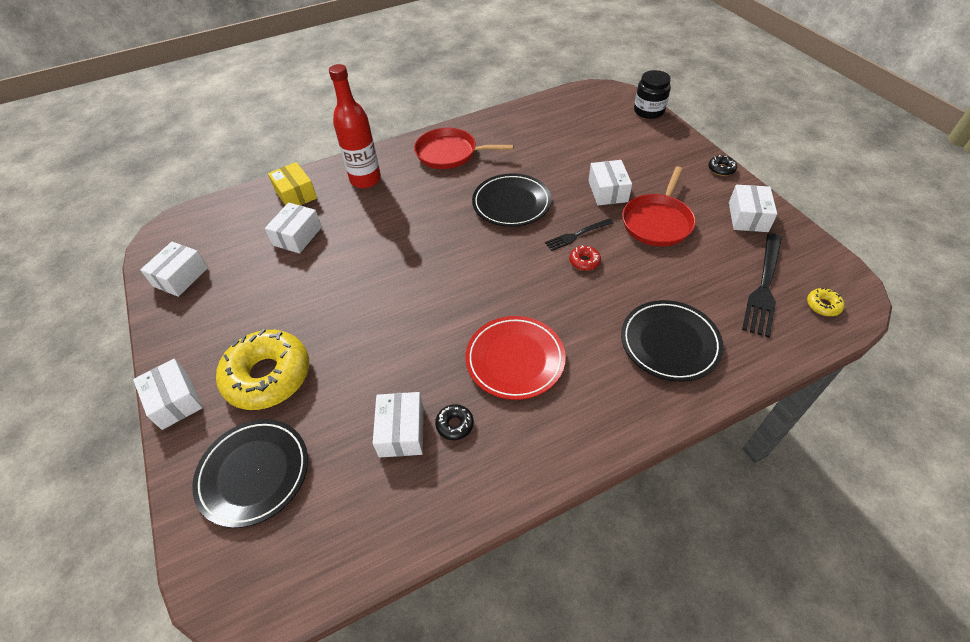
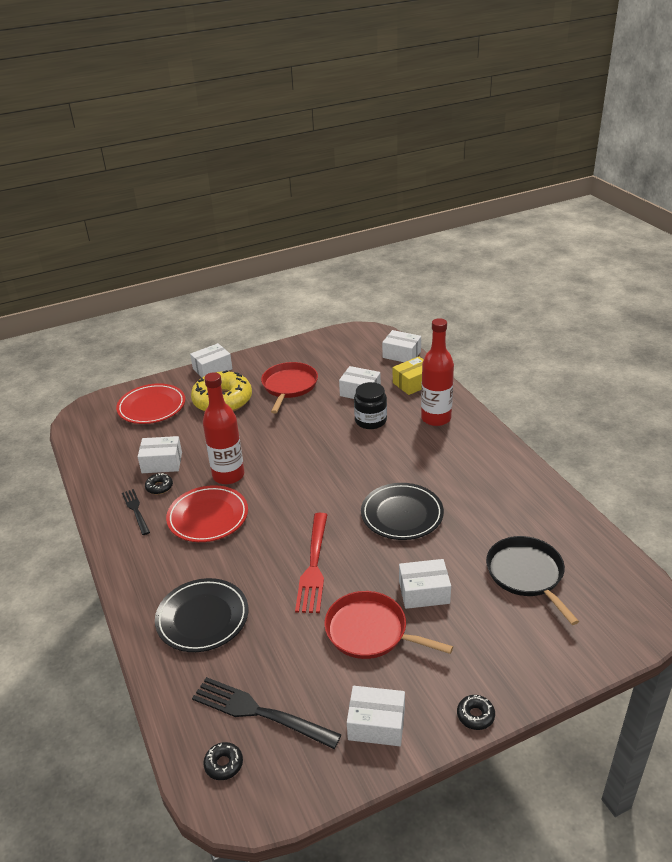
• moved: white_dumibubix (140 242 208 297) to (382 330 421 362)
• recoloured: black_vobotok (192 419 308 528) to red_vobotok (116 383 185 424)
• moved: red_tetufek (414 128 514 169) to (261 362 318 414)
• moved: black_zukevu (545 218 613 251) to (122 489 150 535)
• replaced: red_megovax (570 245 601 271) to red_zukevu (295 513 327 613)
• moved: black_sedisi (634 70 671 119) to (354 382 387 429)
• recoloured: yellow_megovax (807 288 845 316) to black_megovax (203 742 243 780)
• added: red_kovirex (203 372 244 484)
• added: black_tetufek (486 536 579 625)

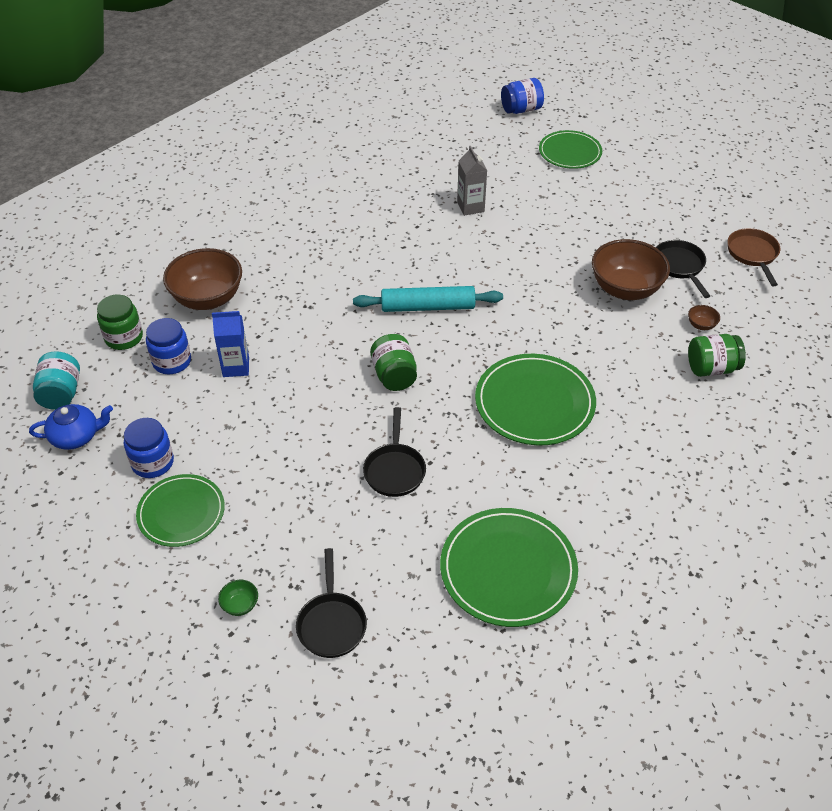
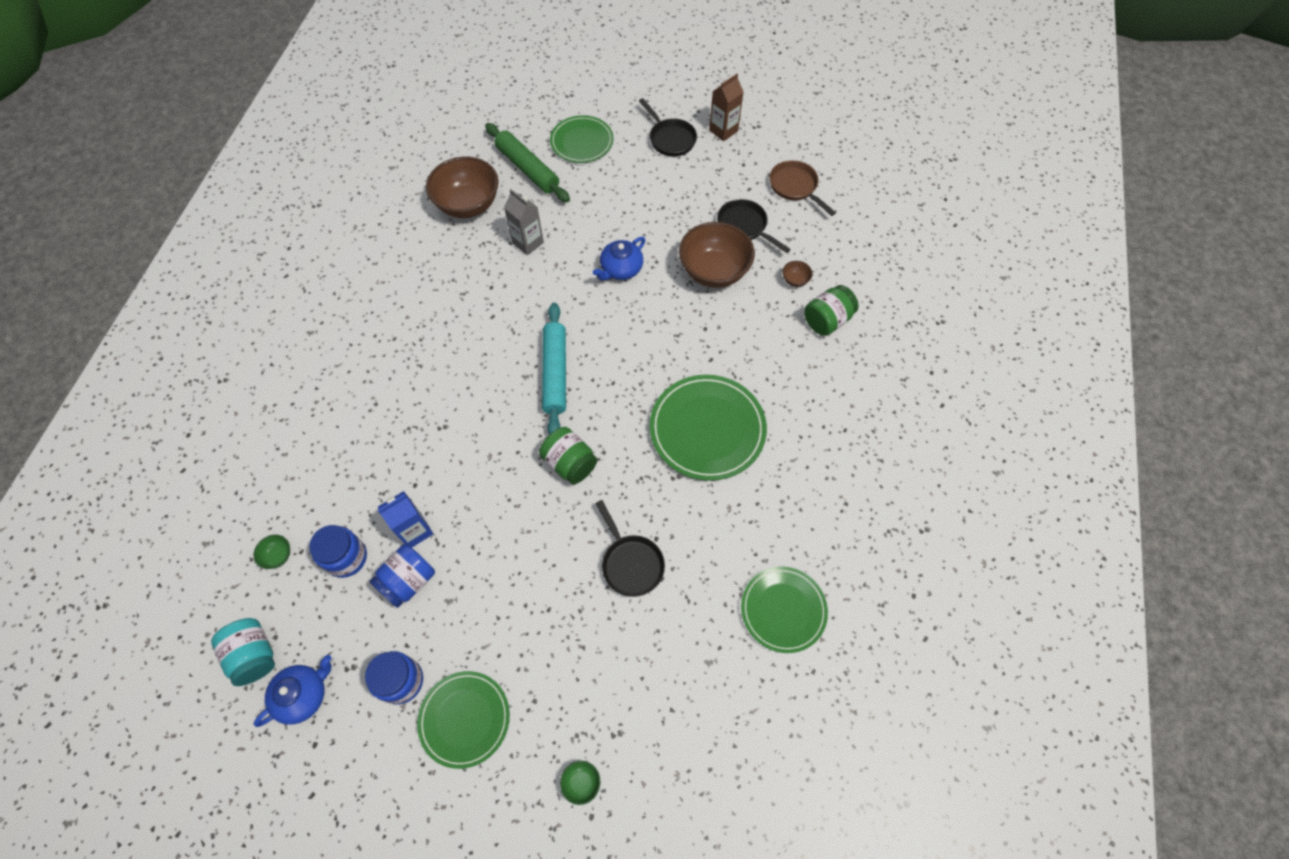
• replaced: green_sedisi (97 295 143 350) to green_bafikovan (254 535 290 569)
• moved: brown_bafikovan (163 248 242 310) to (426 156 499 218)
• moved: black_tetufek (296 548 367 658) to (639 98 697 157)
• turned: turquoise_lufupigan (353 286 503 312) = (542 303 566 435) 60 degrees counterclockwise
• resized: green_vobotok (440 508 578 627) = (741 566 828 653) x0.66
• moved: blue_sedisi (501 78 544 114) to (369 544 435 608)
• added: green_lufupigan (485 123 570 202)
• added: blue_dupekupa (593 237 646 280)
• added: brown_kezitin (709 74 744 141)

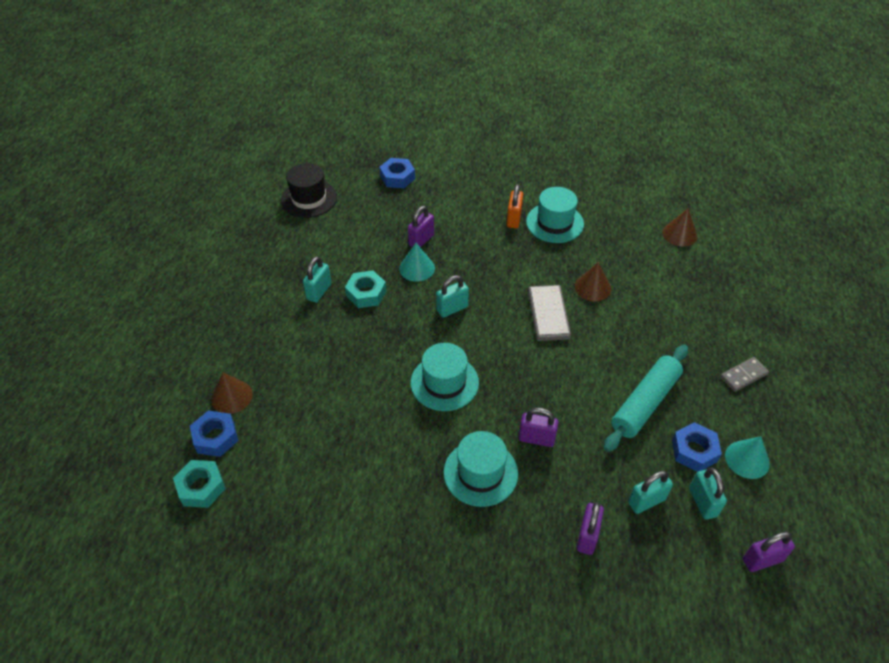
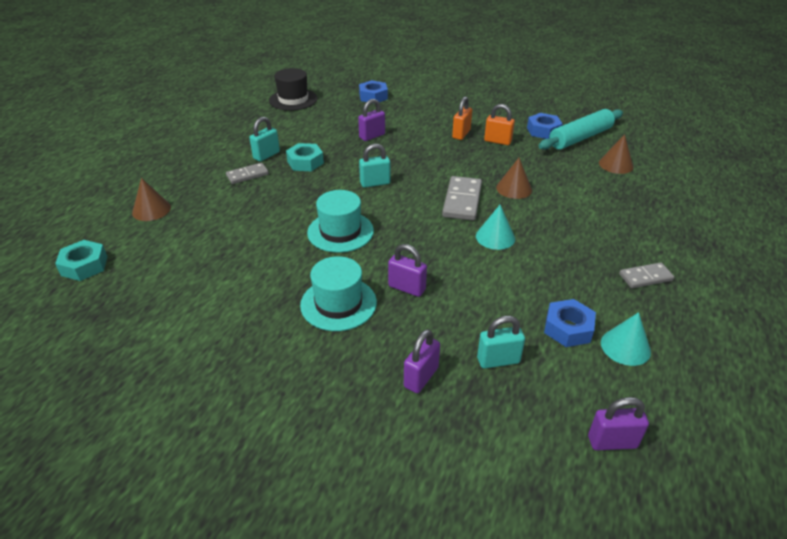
• moved: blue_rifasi (190 411 238 457) to (527 113 563 139)
• moved: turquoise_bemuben (399 243 435 282) to (476 205 515 250)
• replaced: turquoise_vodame (526 187 584 243) to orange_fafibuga (484 104 515 145)
• moved: turquoise_lufupigan (604 345 688 452) to (539 109 623 150)
• removed: turquoise_fafibuga (689 467 727 520)
• added: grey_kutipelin (226 163 269 184)

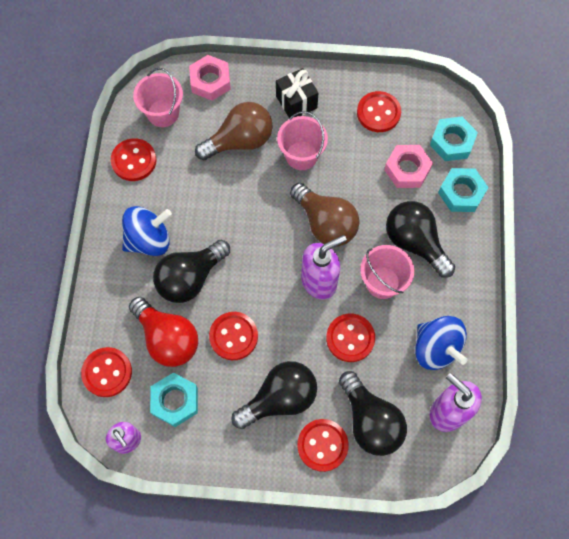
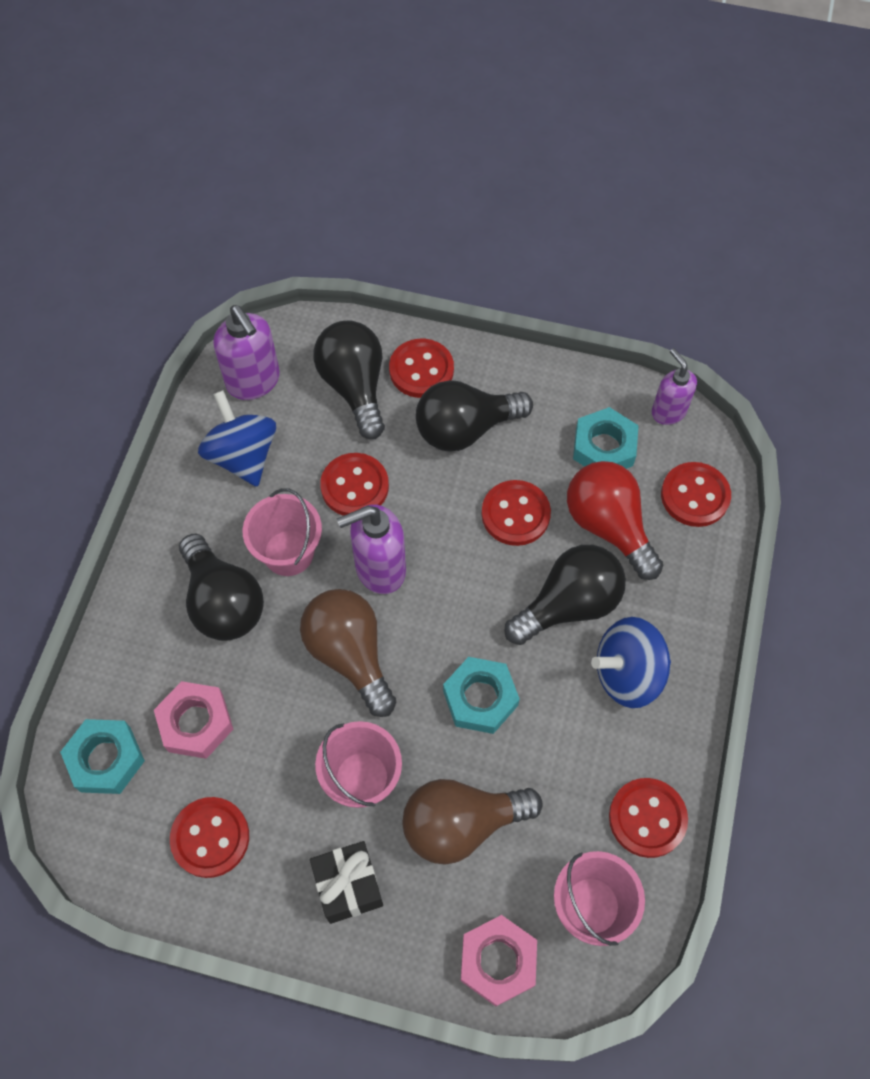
• moved: turquoise_rifasi (438 168 489 212) to (443 657 520 734)

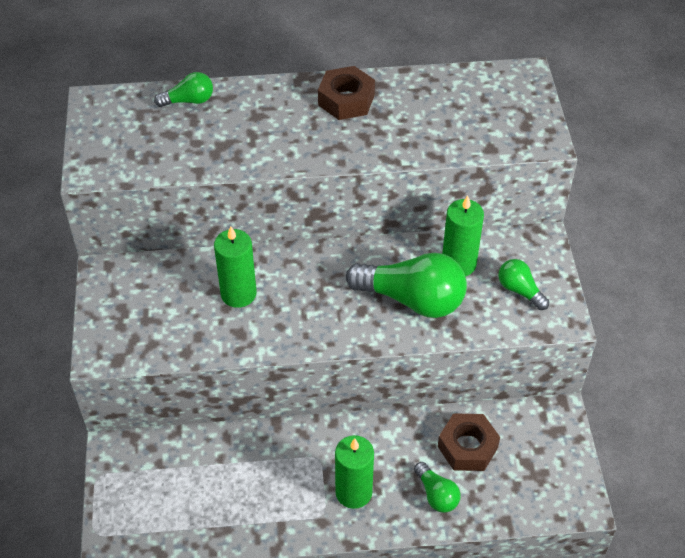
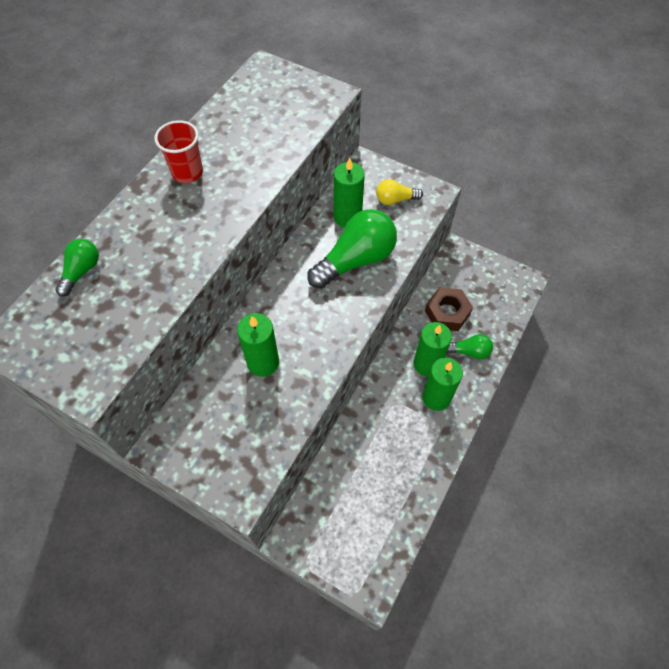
• replaced: brown_rifasi (318 66 375 120) to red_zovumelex (154 120 203 183)
• recoloured: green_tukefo (498 259 549 310) to yellow_tukefo (376 179 423 205)
• added: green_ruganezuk (414 322 452 376)

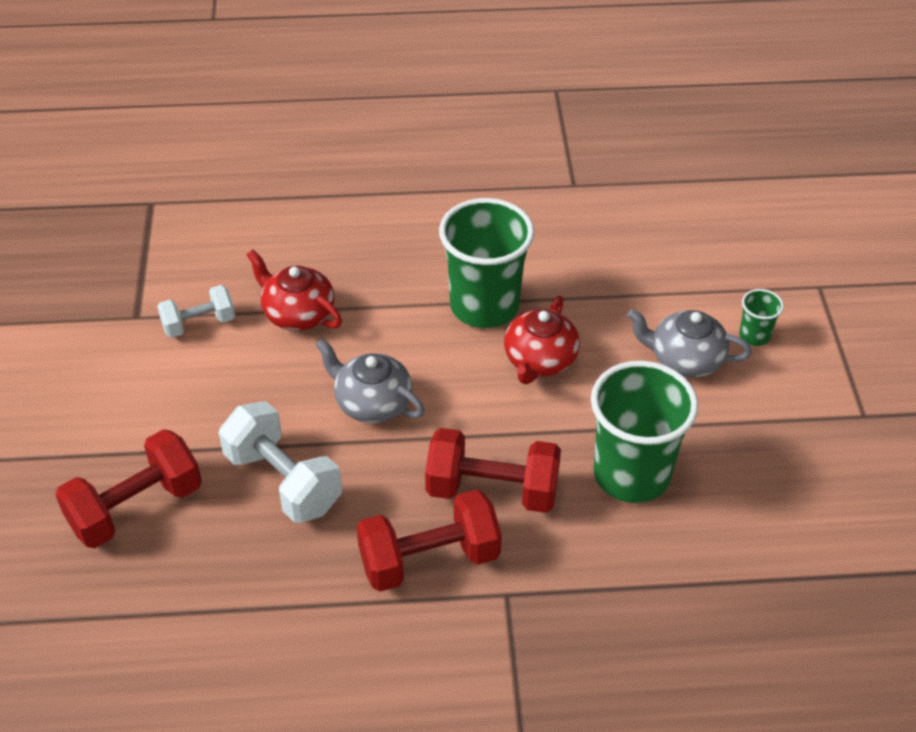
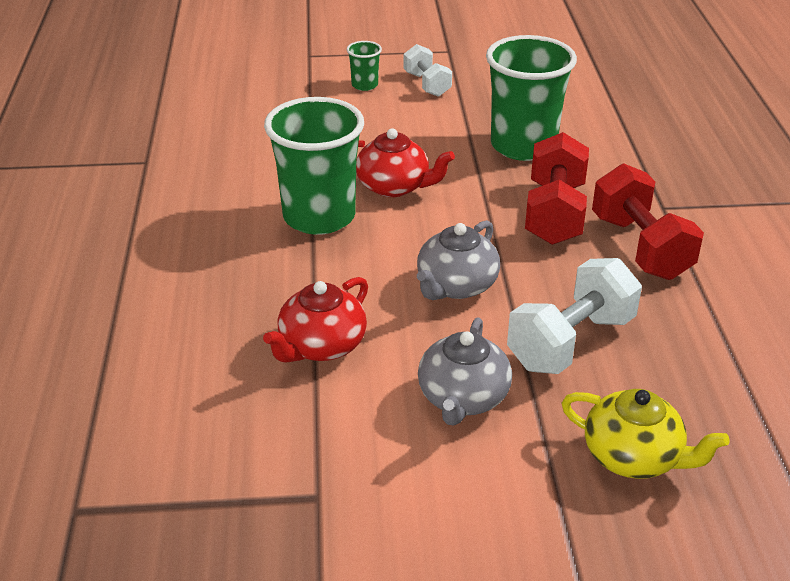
• replaced: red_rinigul (55 429 202 548) to yellow_dupekupa (562 389 729 479)
• moved: white_rinigul (157 285 235 338) to (404 44 452 97)
• moved: grey_dupekupa (627 309 752 378) to (418 317 512 426)

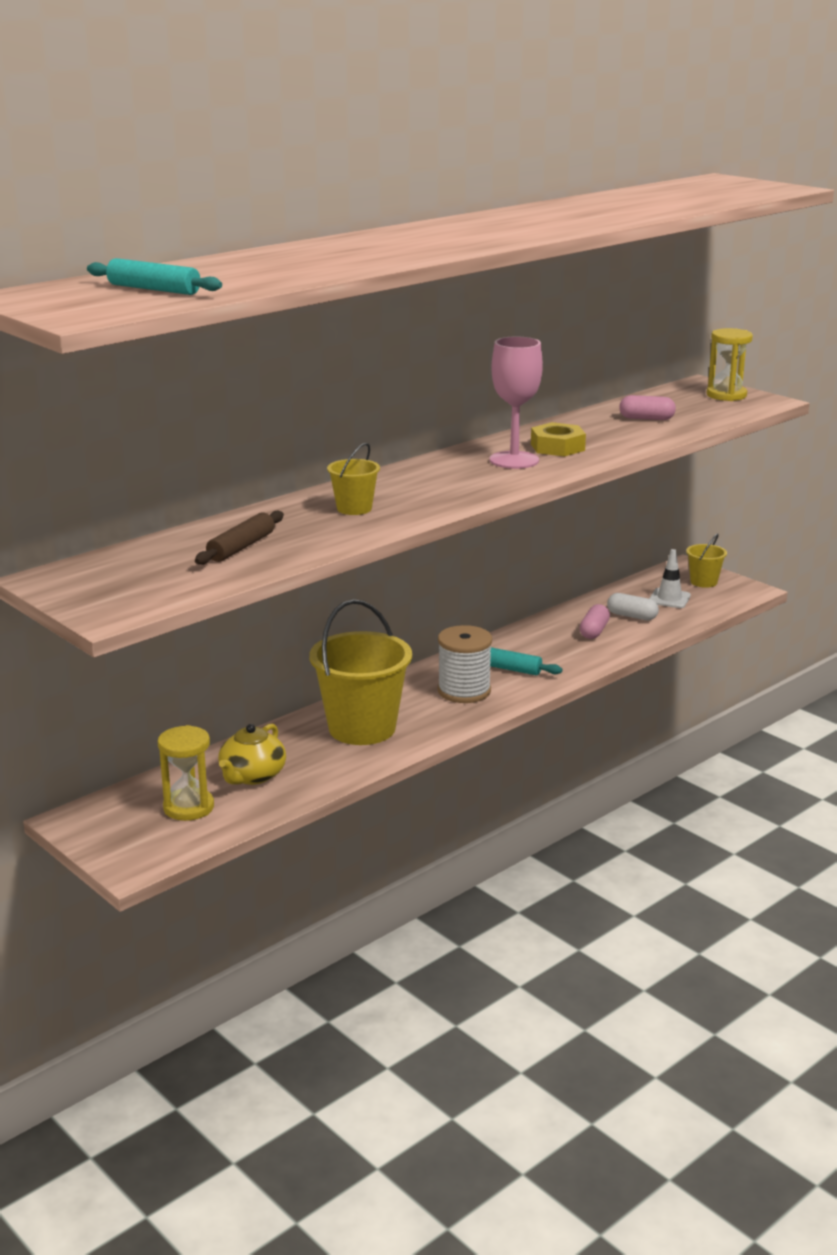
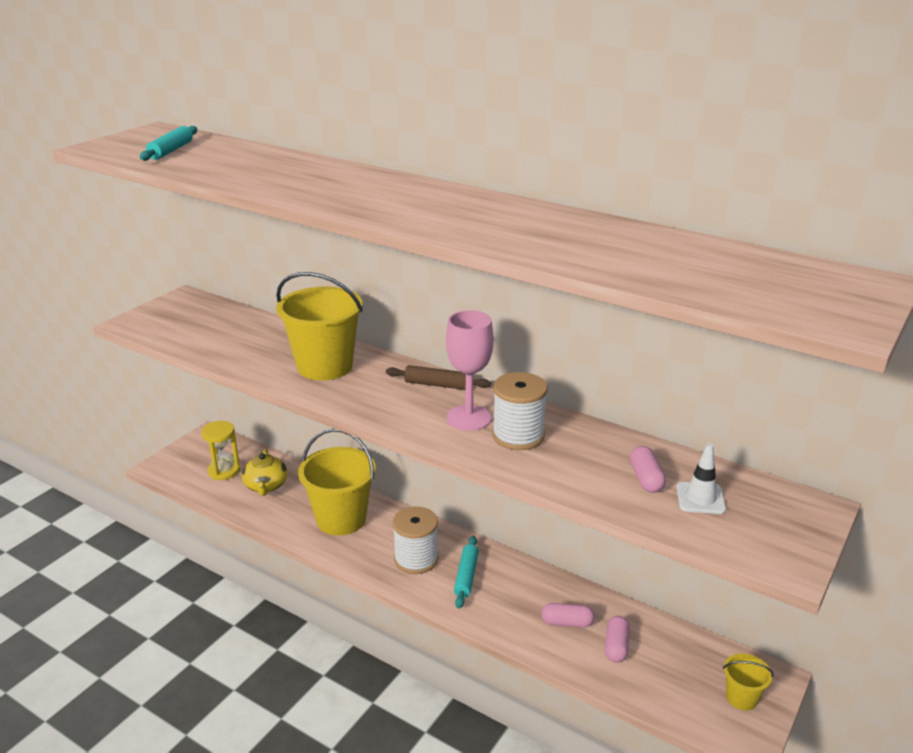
• moved: brown_lufupigan (195 511 284 565) to (386 365 491 390)
• turned: yellow_dupekupa (218 724 286 785) = (242 449 288 496) 105 degrees counterclockwise
• resized: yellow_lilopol (327 443 380 515) = (276 272 363 381) x2.06
• replaced: yellow_rifasi (531 422 586 457) to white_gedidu (492 372 548 450)
• recoloured: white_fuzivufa (607 593 659 620) to pink_fuzivufa (605 616 630 663)
• moved: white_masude (649 549 691 608) to (676 443 726 514)
• removed: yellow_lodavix (707 328 753 401)

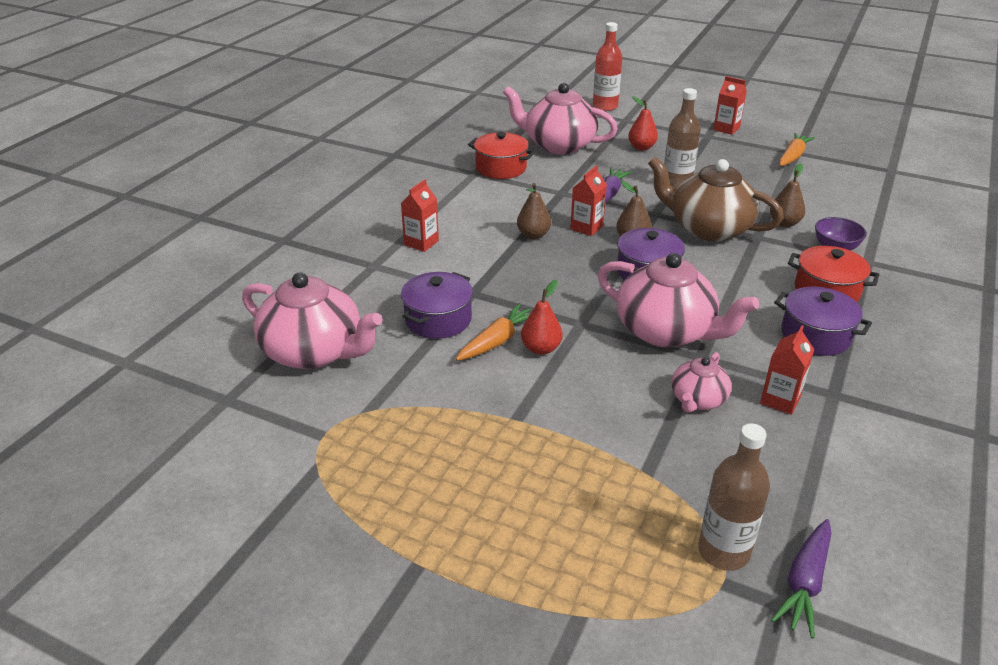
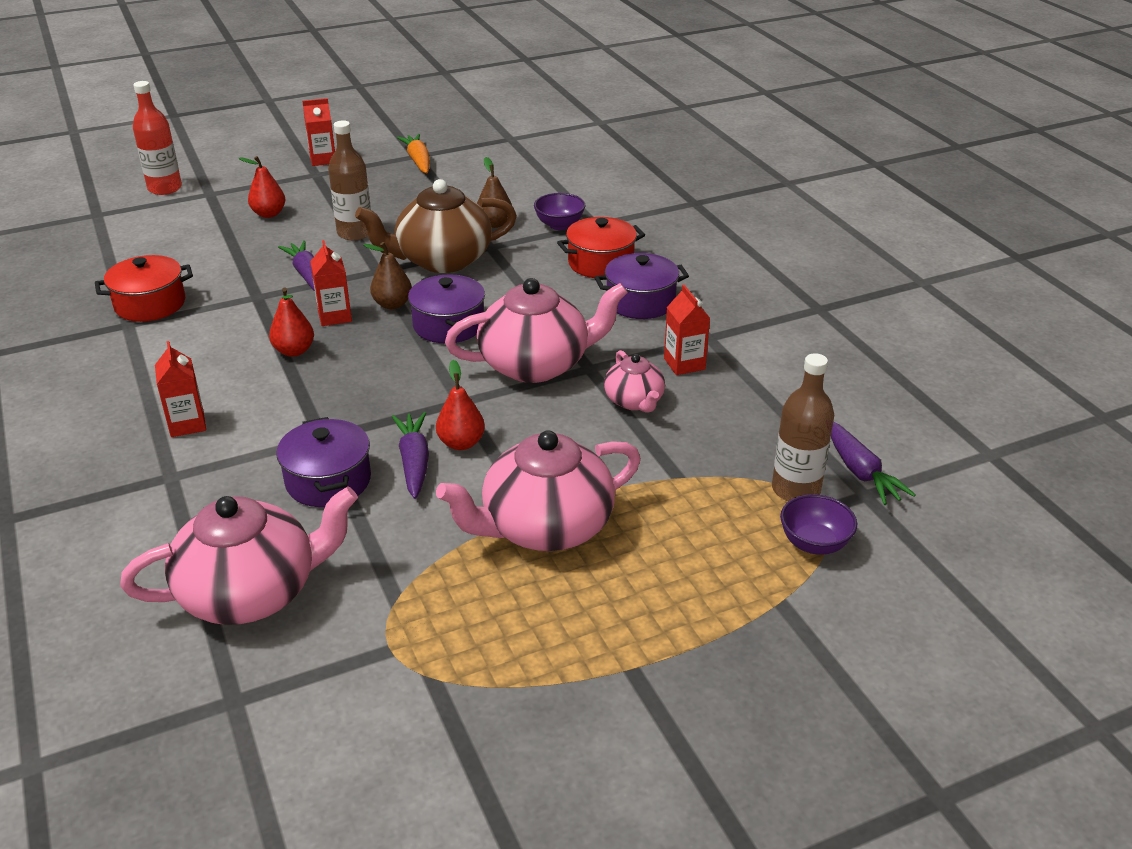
• recoloured: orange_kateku (456 303 531 360) to purple_kateku (392 412 429 499)
• moved: pink_dupekupa (503 83 618 154) to (436 430 641 551)
• recoloured: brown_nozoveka (517 183 551 239) to red_nozoveka (269 288 314 357)
• added: purple_bafikovan (780 494 857 555)

